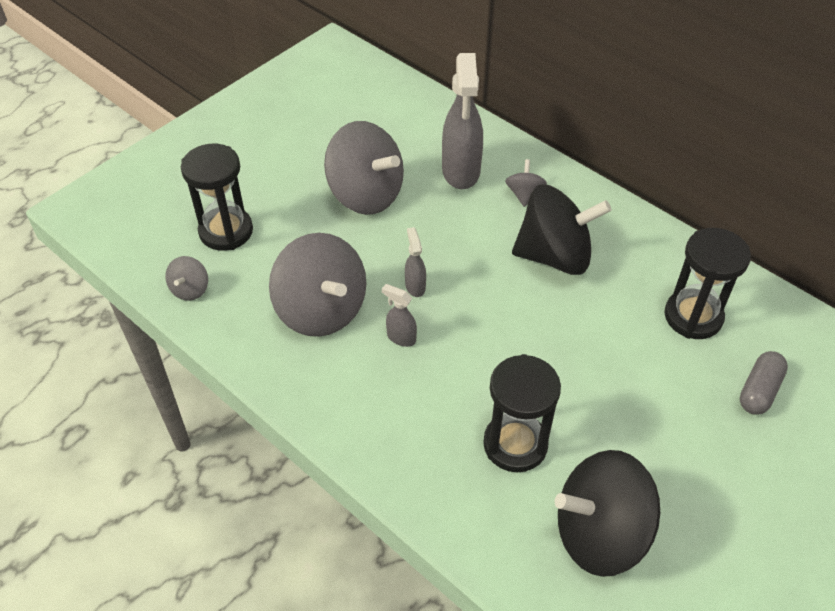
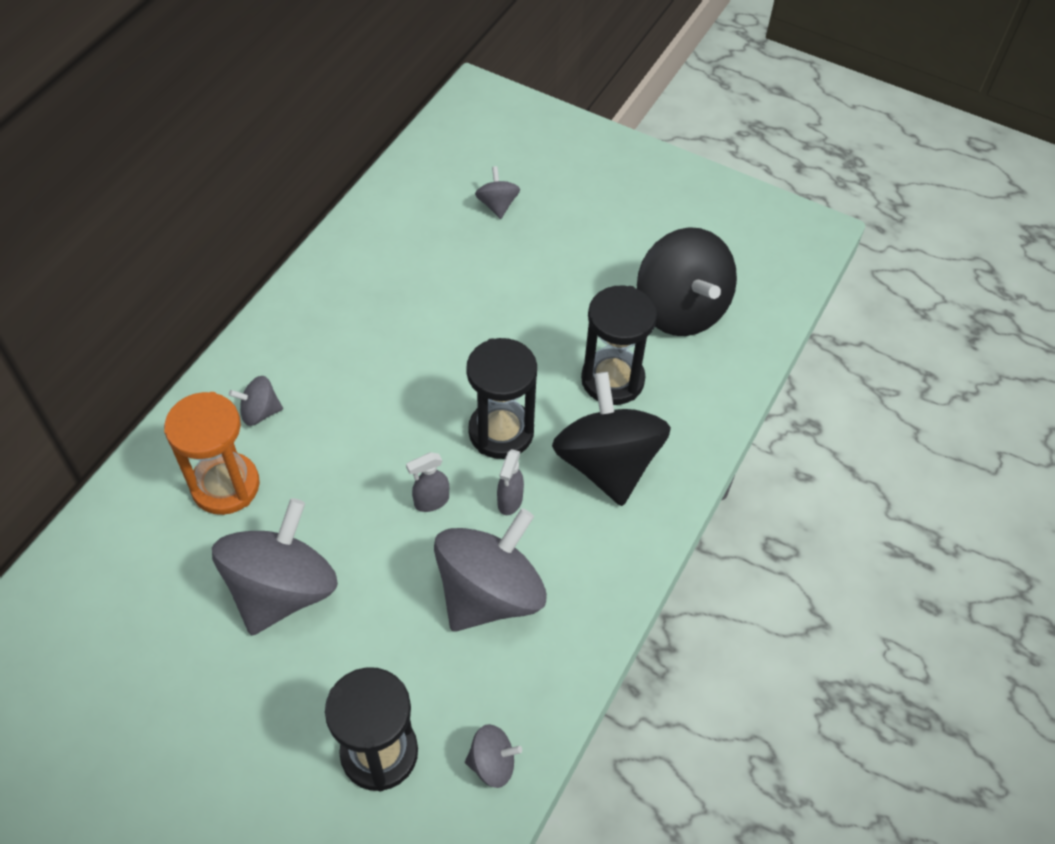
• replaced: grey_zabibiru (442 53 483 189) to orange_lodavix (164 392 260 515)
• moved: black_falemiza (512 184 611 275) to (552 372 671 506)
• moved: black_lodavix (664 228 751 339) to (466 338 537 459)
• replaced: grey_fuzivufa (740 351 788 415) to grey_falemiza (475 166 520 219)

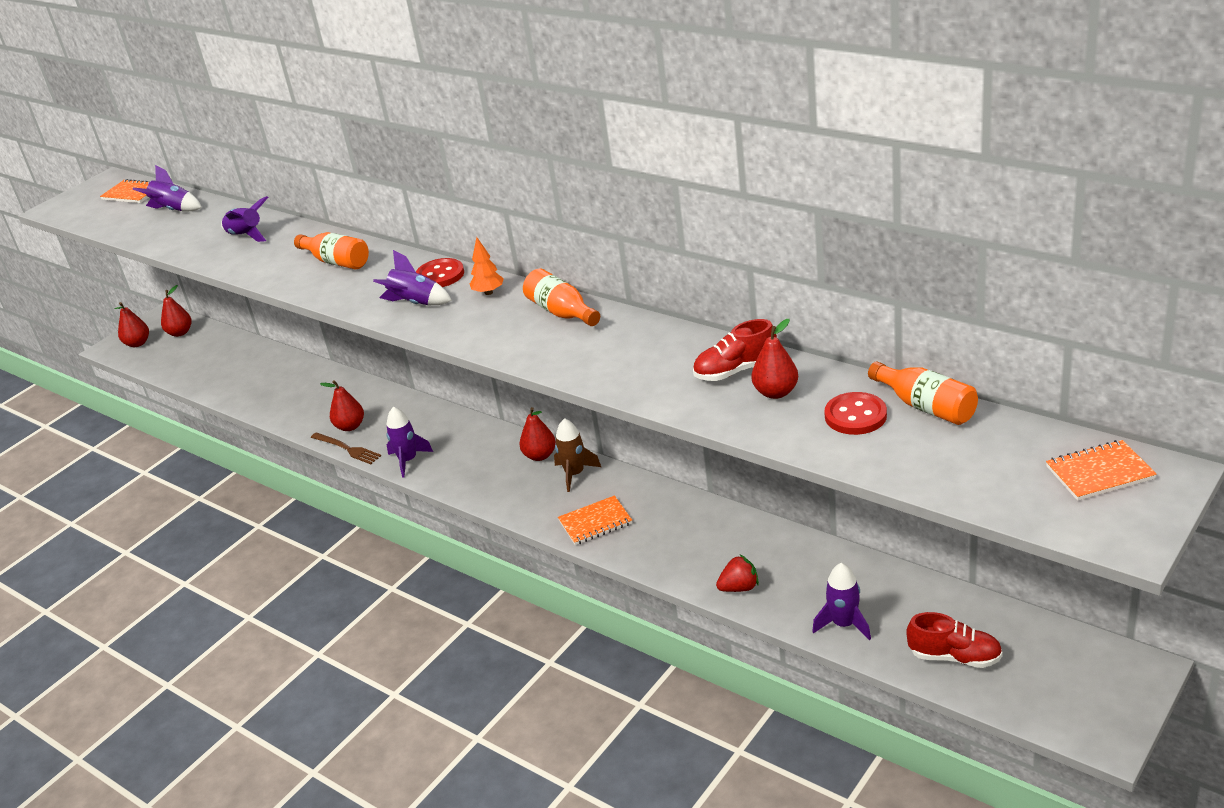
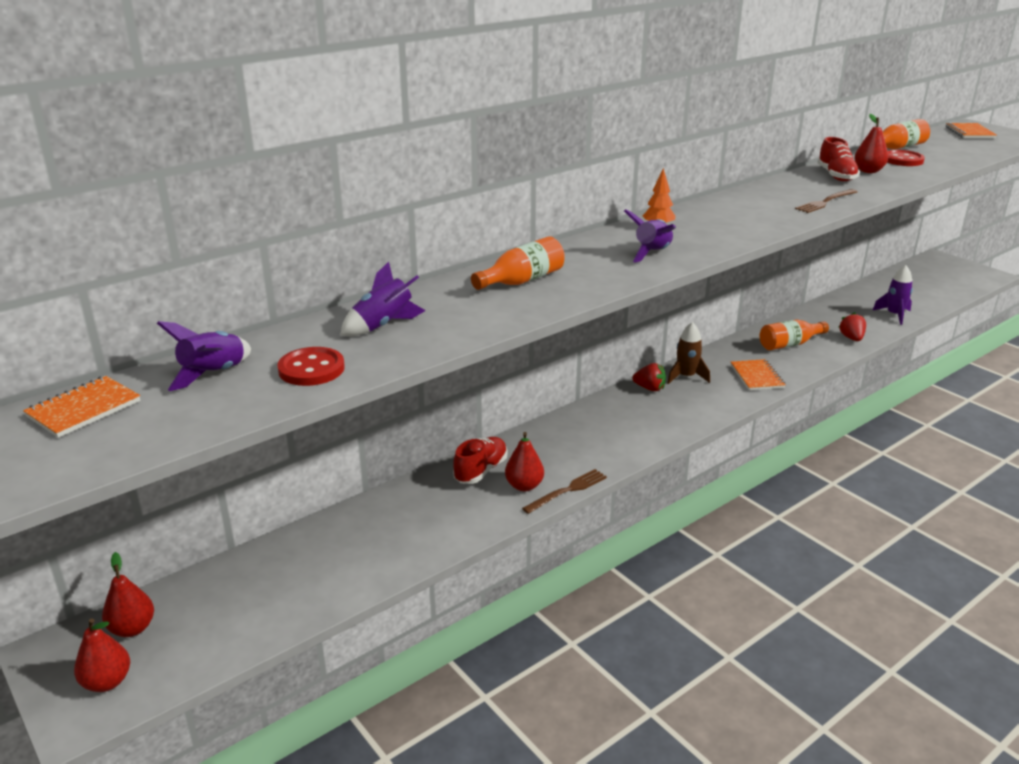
• removed: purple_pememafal (386 407 433 478)
• moved: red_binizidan (416 258 464 287) to (277 347 345 386)
• replaced: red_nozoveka (519 407 556 461) to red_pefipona (632 363 666 391)
• moved: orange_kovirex (523 269 600 326) to (760 320 829 350)
• moved: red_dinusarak (906 612 1003 668) to (453 437 507 484)
• added: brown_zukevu (795 189 858 213)

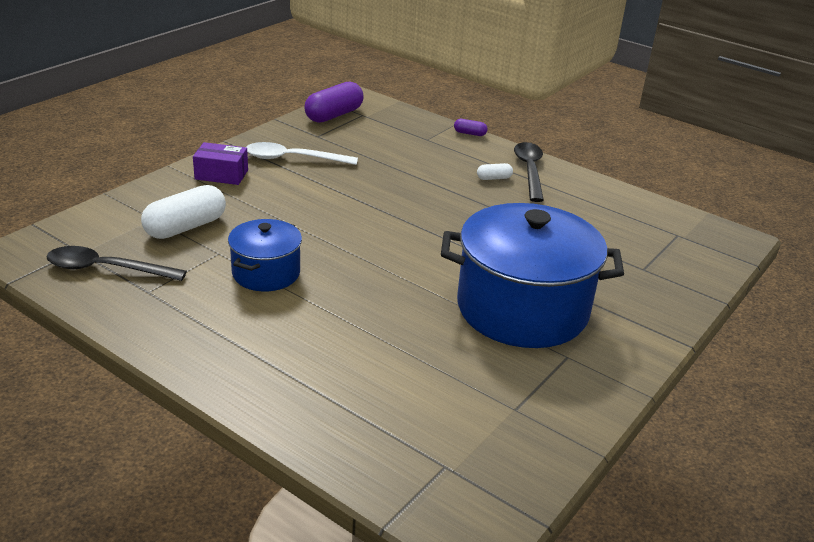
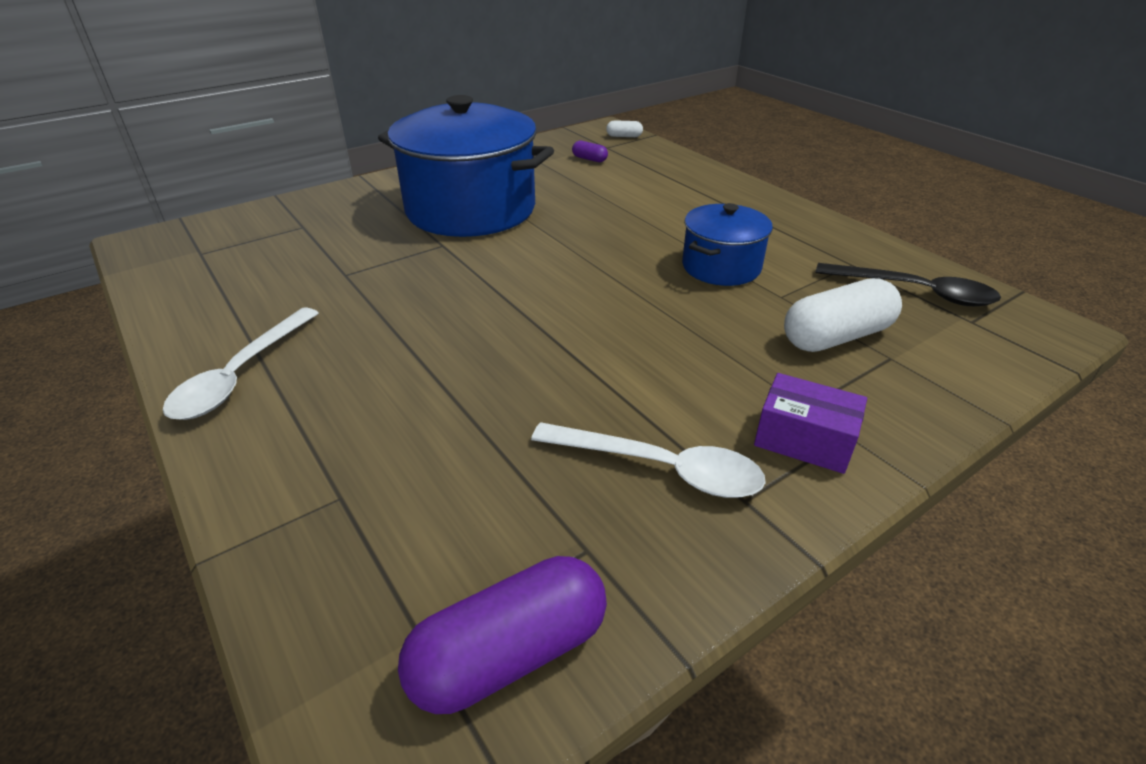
• moved: purple_fuzivufa (454 119 488 136) to (572 141 608 162)
• moved: white_fuzivufa (477 163 513 180) to (606 120 643 137)
• recoloured: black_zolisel (514 142 544 202) to white_zolisel (163 307 319 420)

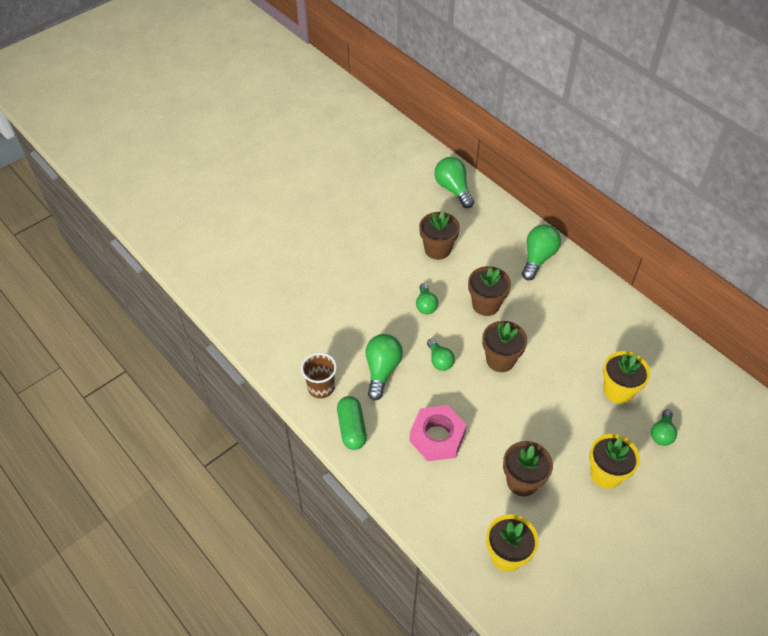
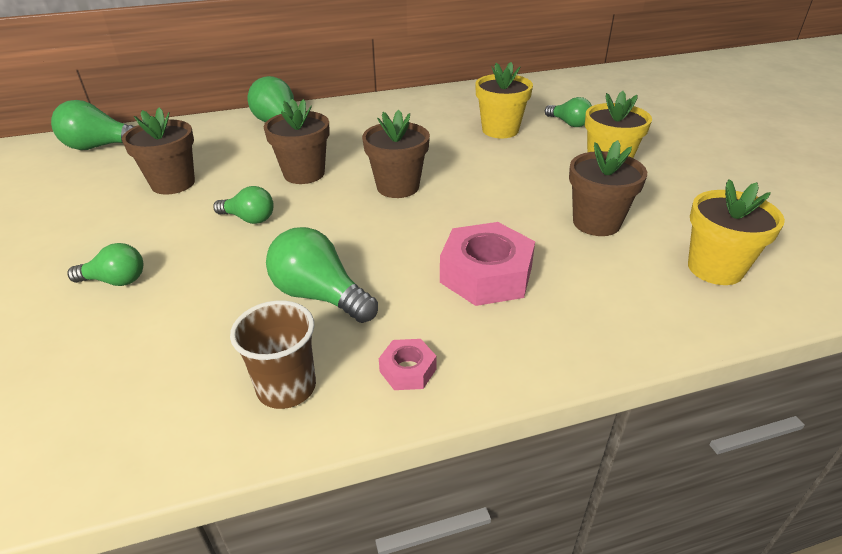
• replaced: green_fuzivufa (337 396 367 450) to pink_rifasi (379 339 437 390)
• moved: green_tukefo (427 338 455 371) to (67 243 143 286)

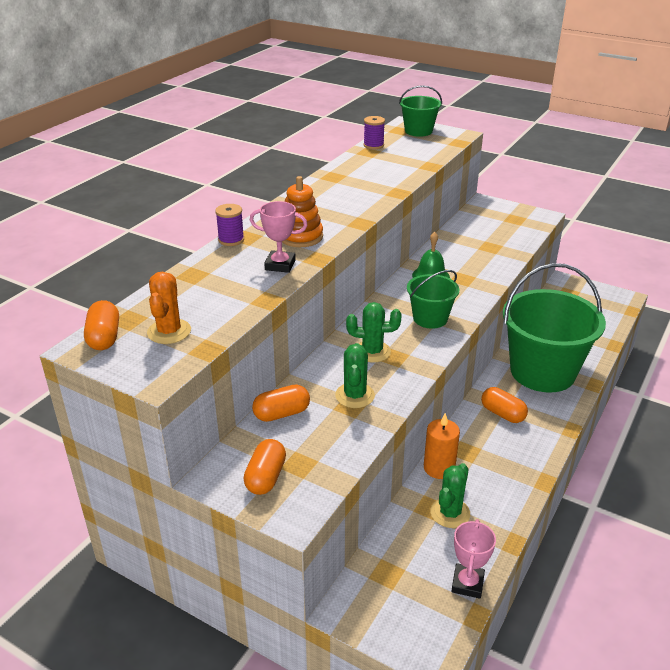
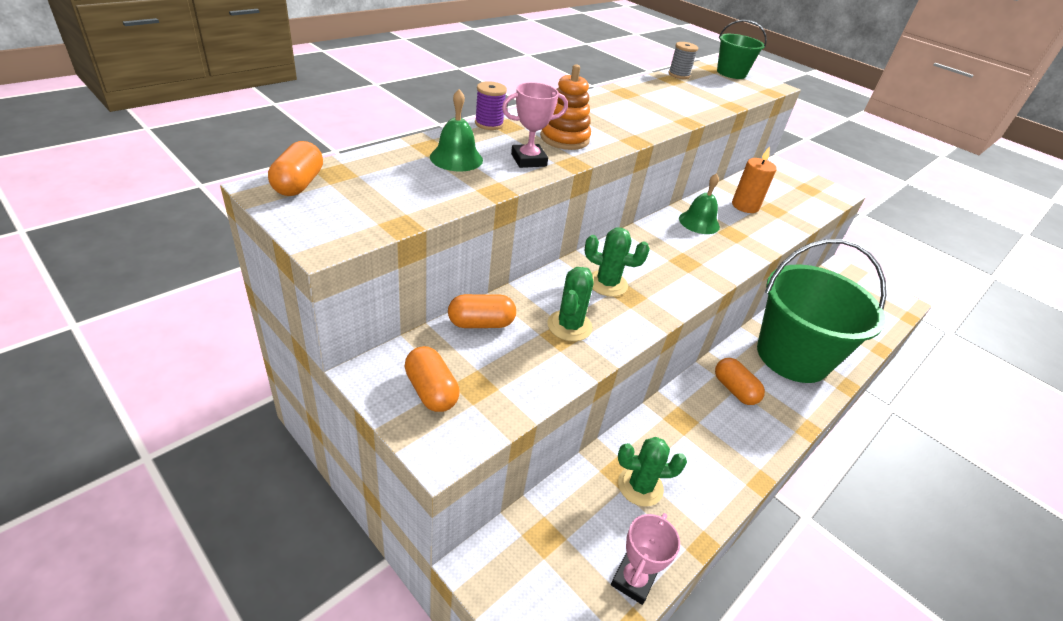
• removed: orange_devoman (147 272 191 344)
• turned: orange_fuzivufa (244 439 286 495) = (404 346 459 412) 60 degrees counterclockwise
• turned: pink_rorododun (250 201 307 273) = (502 82 568 168) 45 degrees counterclockwise
• recoloured: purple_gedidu (363 116 385 149) to grey_gedidu (668 42 698 79)
• removed: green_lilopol (407 270 459 329)
• moved: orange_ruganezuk (424 413 460 479) to (732 146 777 213)
• turned: green_devoman (430 463 470 528) = (618 437 687 507) 45 degrees clockwise
• added: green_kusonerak (430 89 483 171)

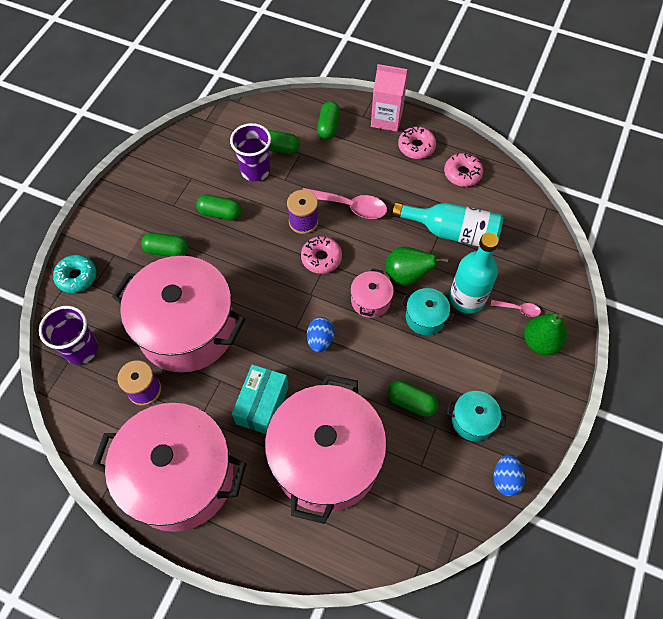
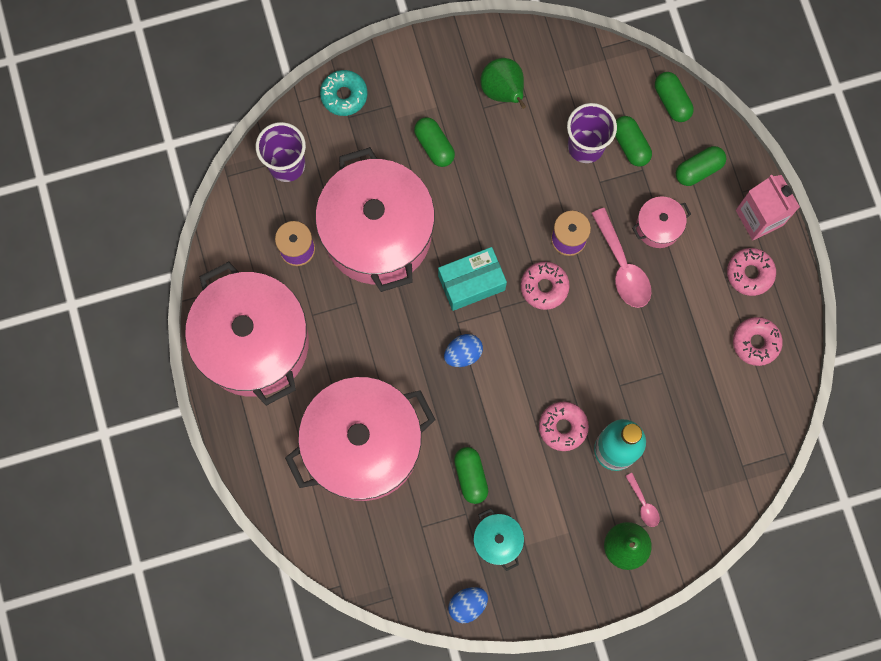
• moved: green_fuzivufa (196 194 241 221) to (655 72 694 122)
• moved: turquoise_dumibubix (232 364 289 434) to (438 247 507 311)
• moved: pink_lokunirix (350 268 394 318) to (632 196 691 248)
• moved: green_nozoveka (385 247 449 286) to (480 58 526 109)
• removed: turquoise_kovirex (392 202 503 247)
• replaced: turquoise_lokunirix (401 288 455 335) to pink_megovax (539 402 589 451)

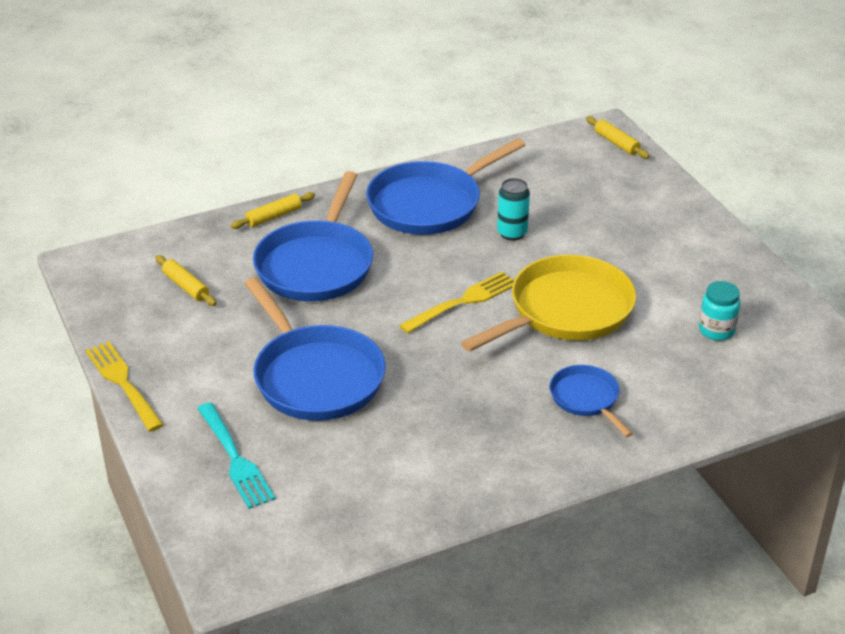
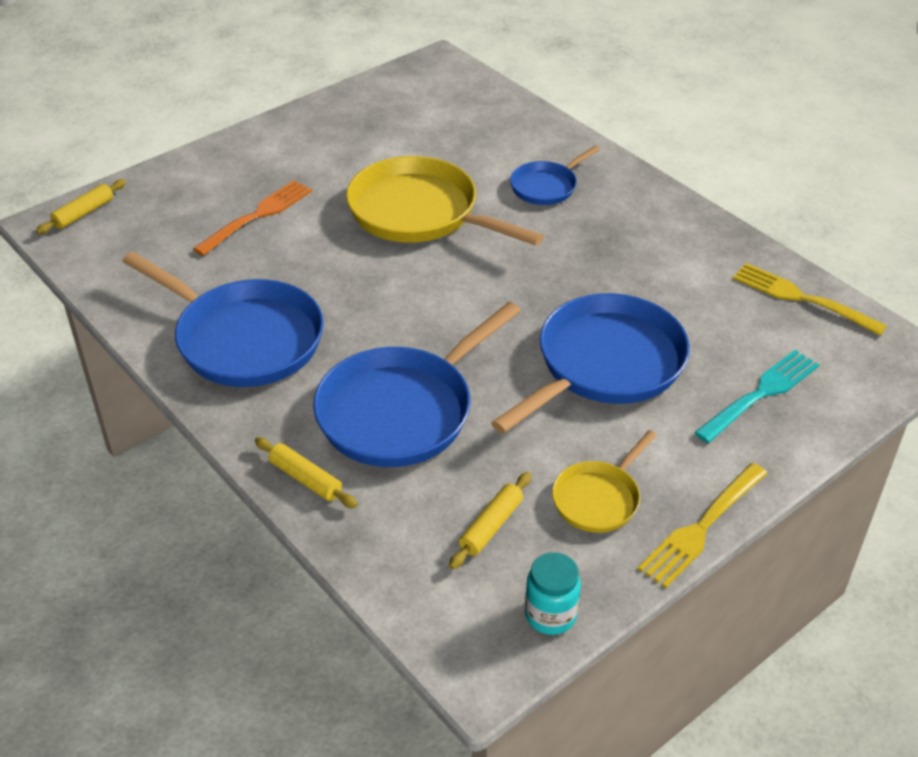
• turned: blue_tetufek (253 171 373 301) = (313 302 521 467) 135 degrees clockwise
• moved: yellow_zukevu (399 272 513 333) to (733 263 887 336)
• removed: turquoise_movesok (497 178 530 241)
• moved: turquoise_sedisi (699 281 740 341) to (525 552 581 635)
• added: orange_zukevu (193 180 312 256)
• added: yellow_tetufek (552 430 657 533)

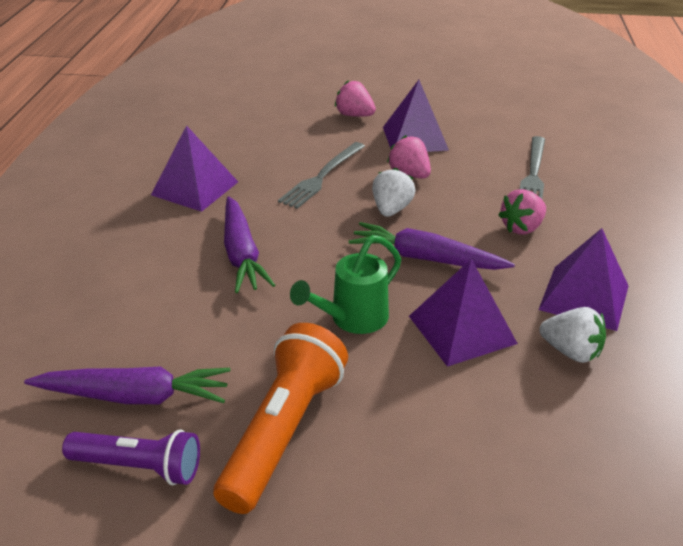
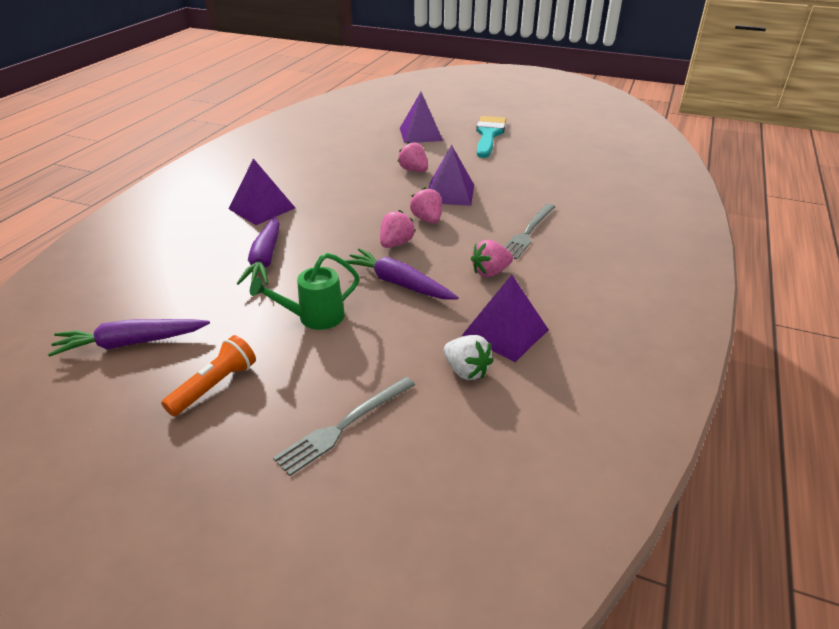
• turned: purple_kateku (24 366 230 404) = (48 319 210 357) 150 degrees clockwise
• removed: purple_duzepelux (62 429 200 485)
• resized: orange_duzepelux (213 323 348 514) = (161 335 256 416) x0.65
• moved: grey_zukevu (278 142 365 209) to (273 377 415 476)
• recoloured: white_pefipona (372 167 416 217) to pink_pefipona (380 210 415 248)
• moved: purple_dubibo (409 259 518 367) to (400 92 443 143)
• added: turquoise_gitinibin (476 116 506 158)

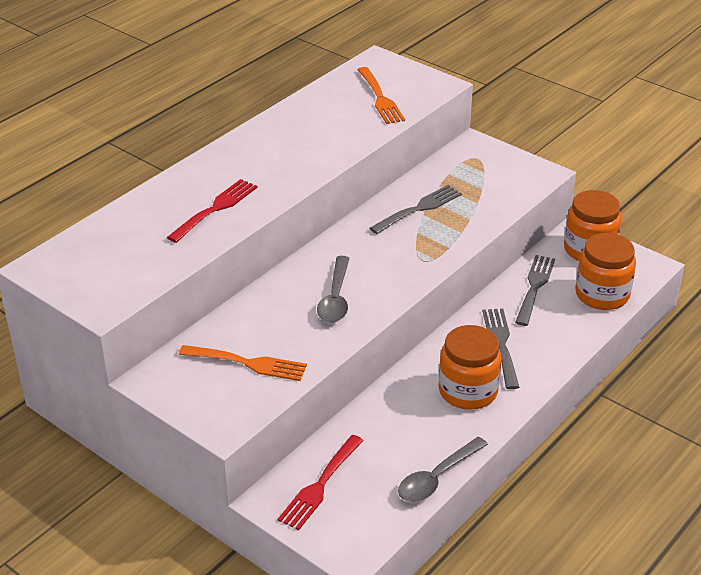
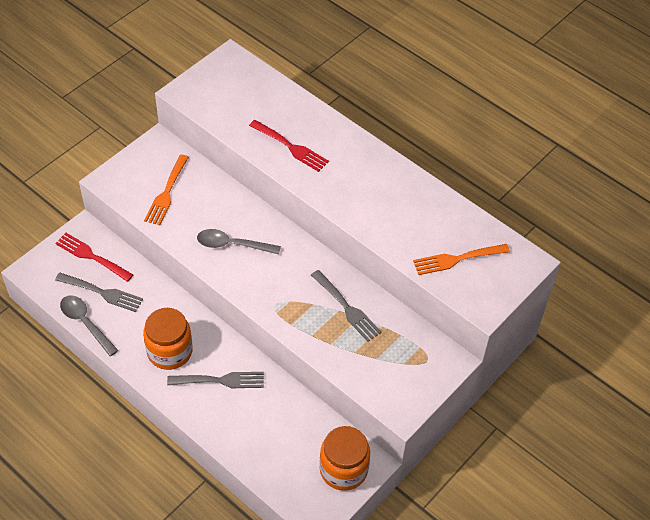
• moved: grey_zukevu (515 255 555 326) to (55 273 143 312)
• removed: orange_sedisi (575 233 636 310)

